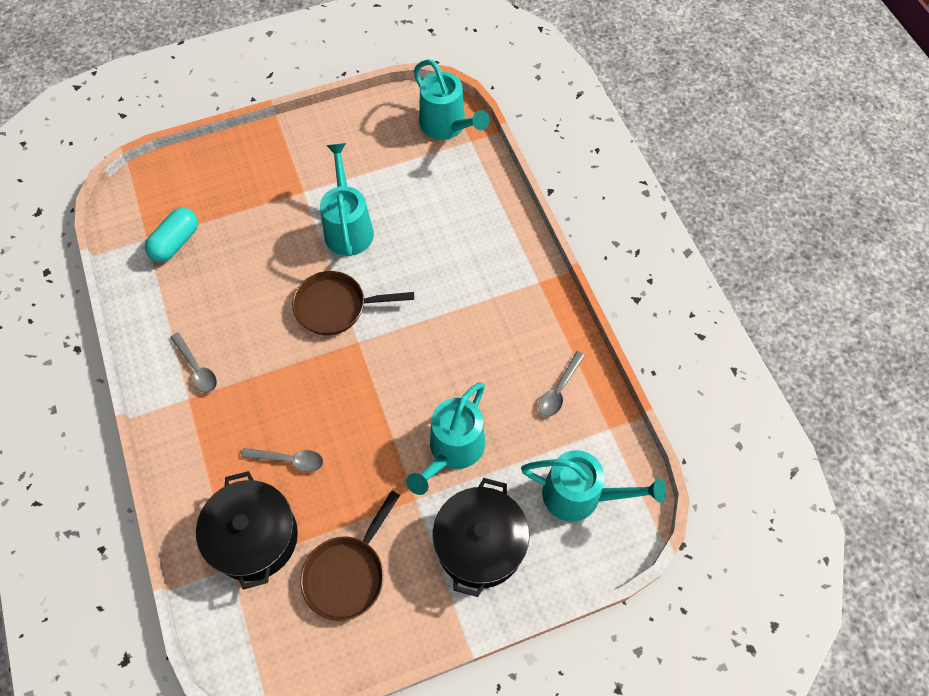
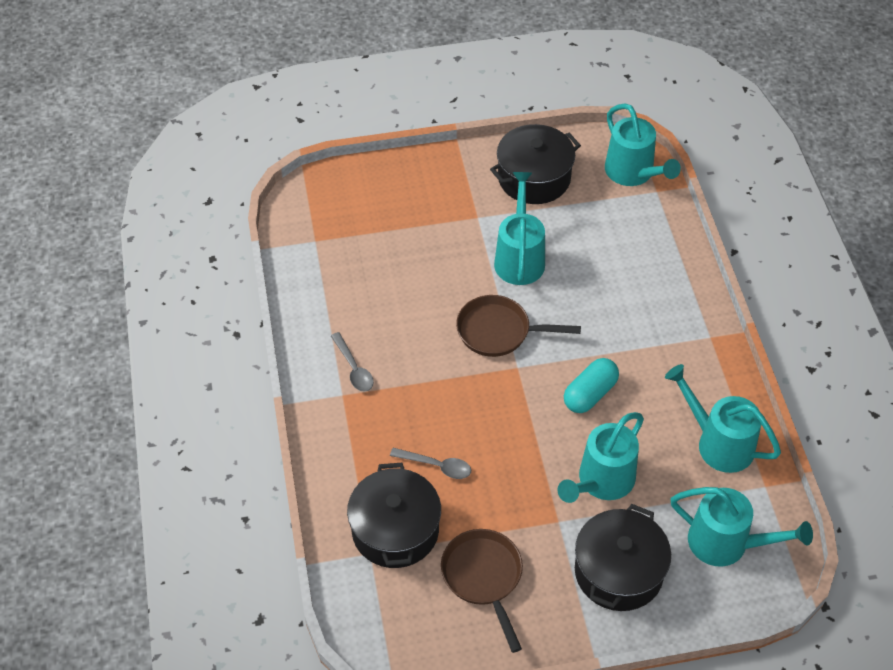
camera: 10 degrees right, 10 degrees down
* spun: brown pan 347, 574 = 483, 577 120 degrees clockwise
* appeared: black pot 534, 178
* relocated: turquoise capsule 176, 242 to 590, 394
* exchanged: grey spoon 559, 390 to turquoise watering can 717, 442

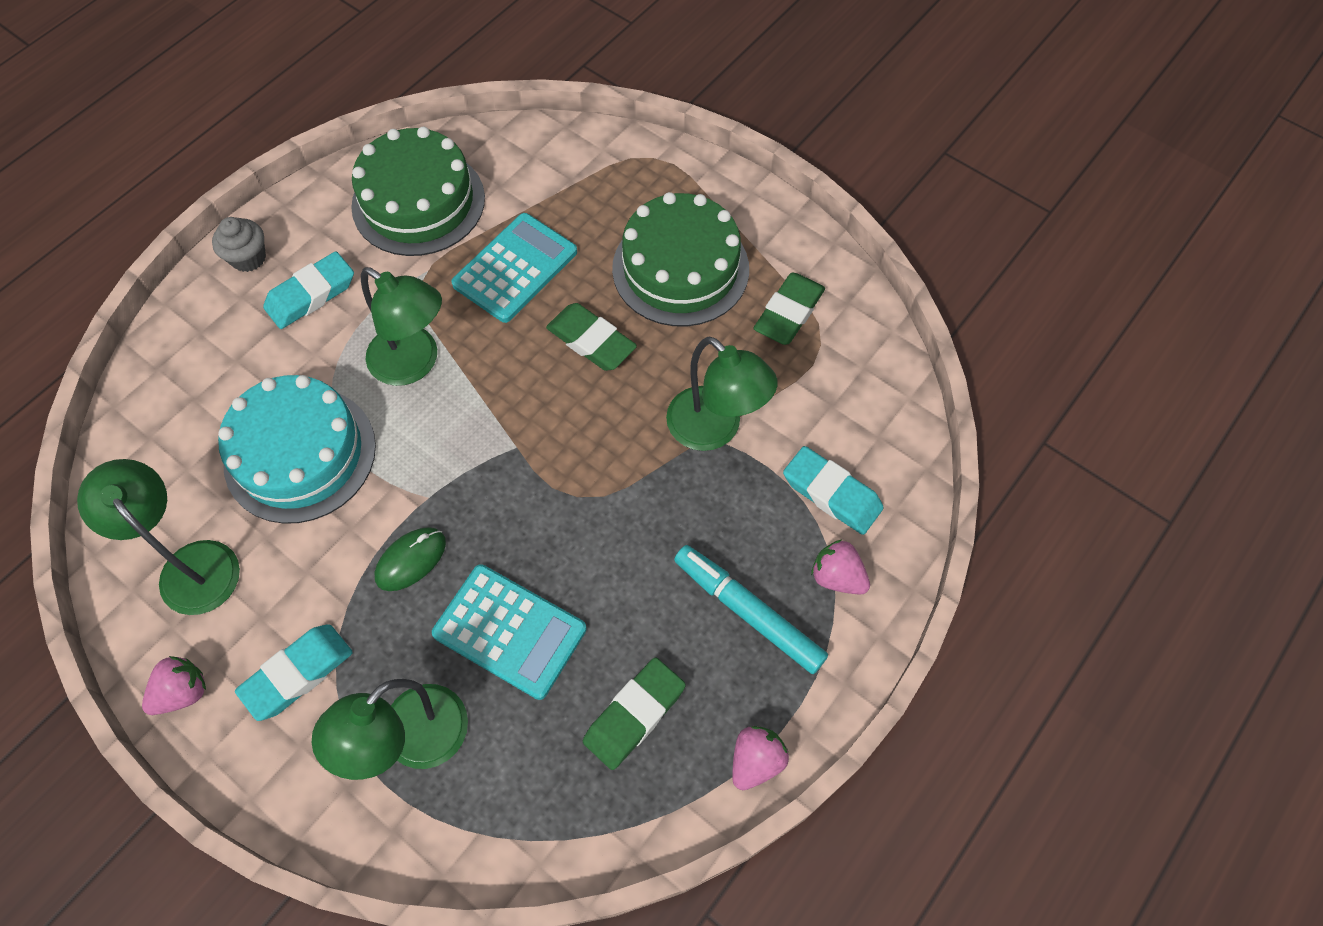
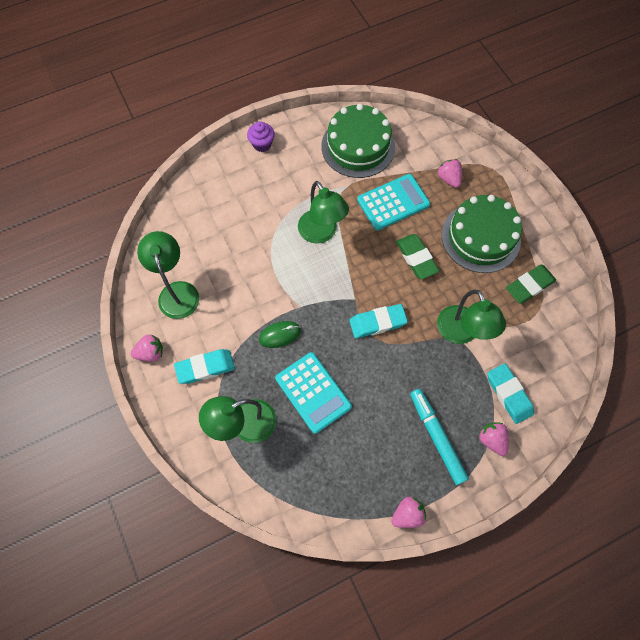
camera: 25 degrees right, 5 degrees up
* colour: grey cupcake 248, 258 to purple cupcake 262, 144
* relocated: turquoise eraser 311, 295 to 377, 323
* appeared: pink strawberry 448, 179
* missing: turquoise cake 300, 454
* missing: green eraser 634, 715

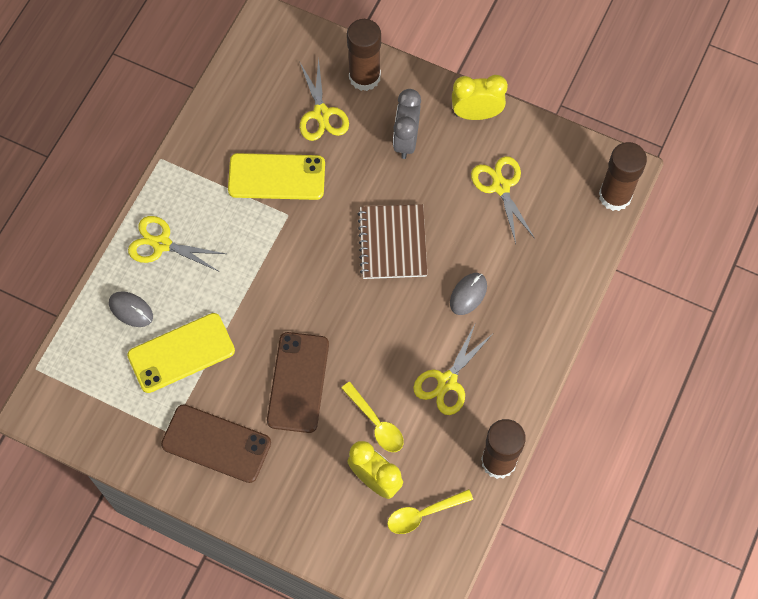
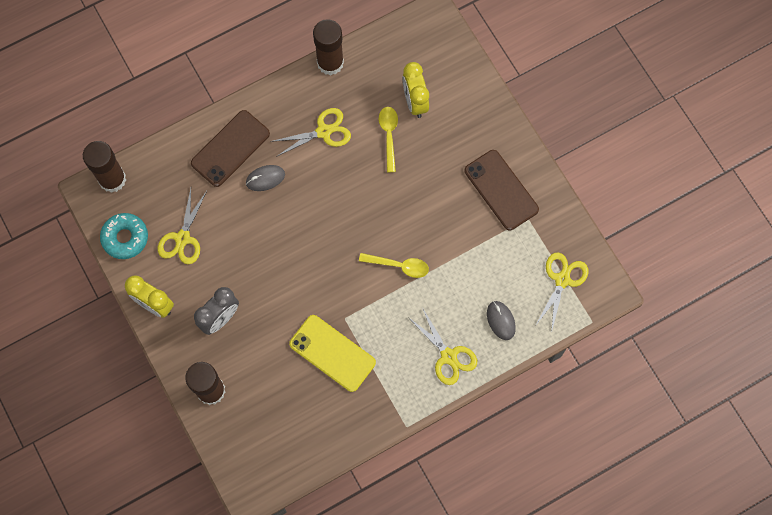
camera: 145 degrees left, 5 degrees up
* appeared: turquoise donut 125, 238
* relocated: brown phone 298, 382 to 230, 148
* relocated: yellow spoon 423, 514 to 398, 266
* relocated: yellow scissors 321, 114 to 562, 280
* missing: yellow phone 181, 353
* missing: brown notebook 392, 243

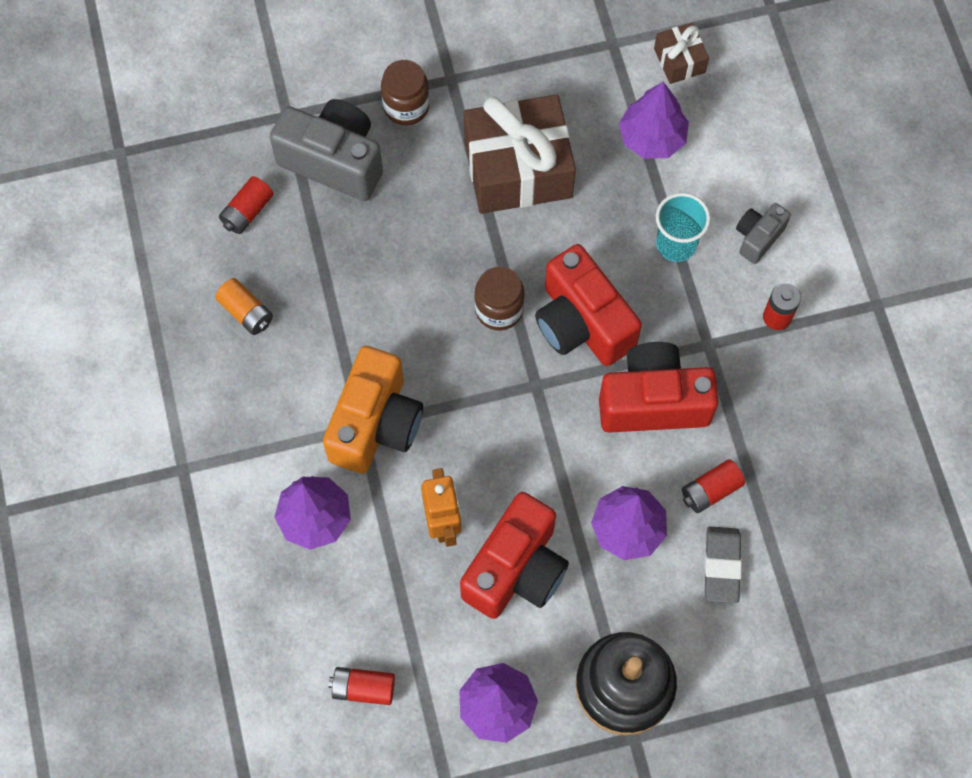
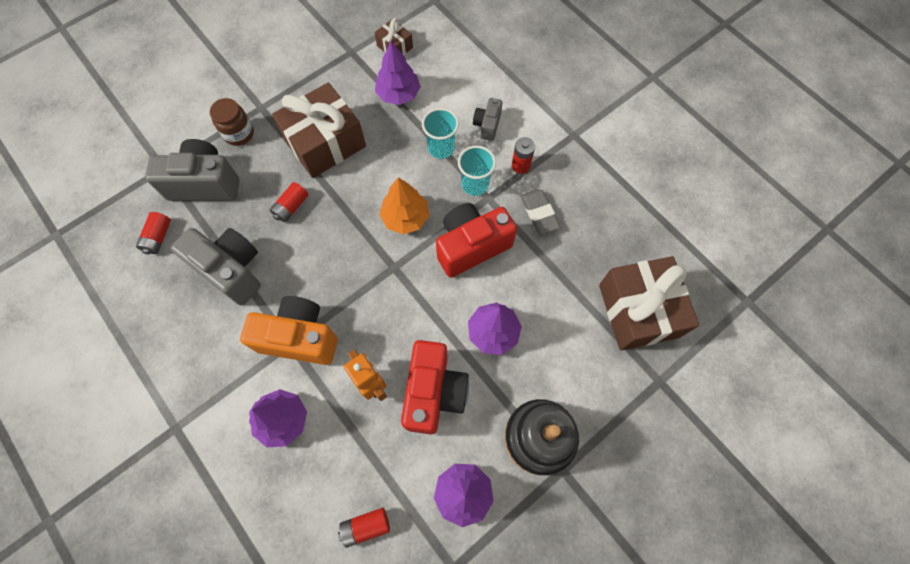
camera: 25 degrees left, 0 degrees up
* appeared: grey camera 231, 270
* spun: orange camera 375, 424 = 299, 338 75 degrees counterclockwise
* relocated: red battery 710, 490 to 291, 207
* exchanged: red camera 582, 323 to orange tree 405, 217
* appeared: turquoise cup 475, 184
* relocated: grey eraser 721, 566 to 539, 213
* appeared: brown gift 638, 310
* missing: orange battery 246, 312
* missing: brown jar 499, 309

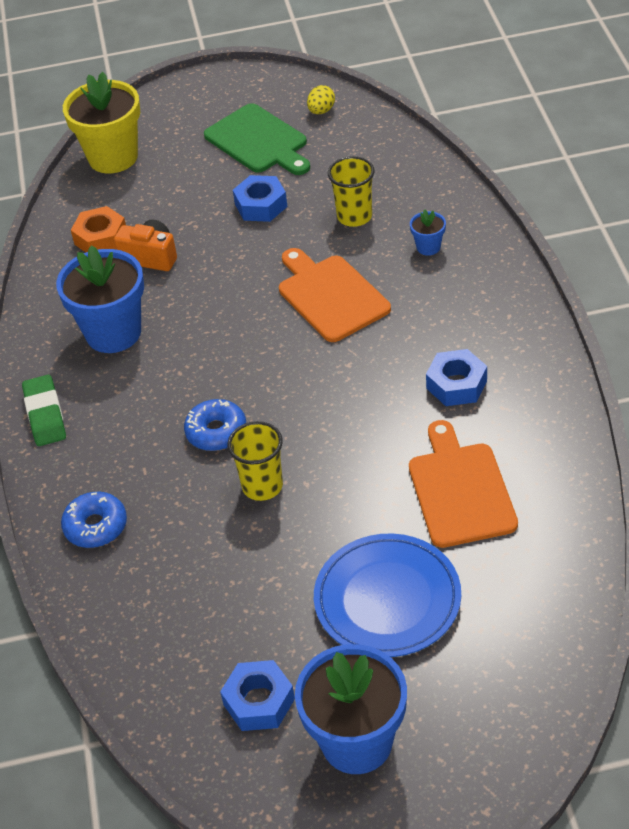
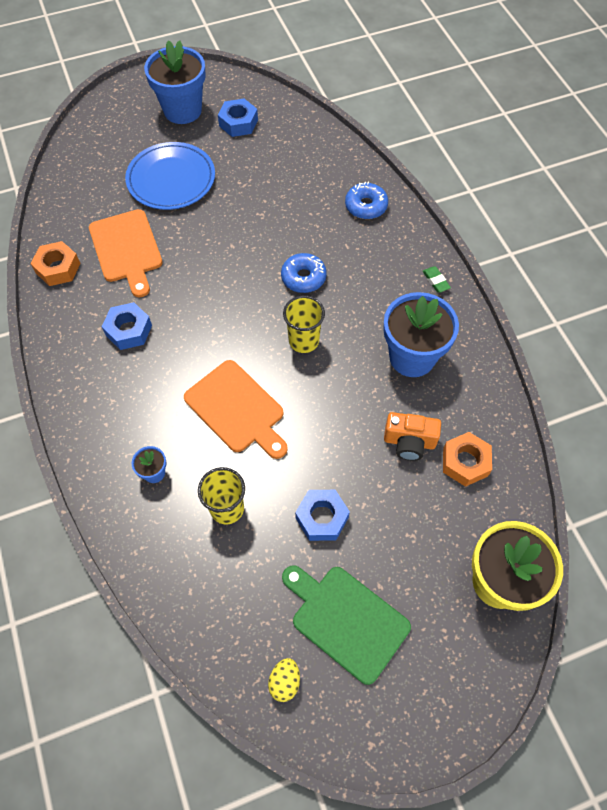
camera: 165 degrees right, 15 degrees up
* appeared: orange nut 58, 268
* relocated: yellow cup 262, 486 to 303, 341
* size: green eraser 45, 414 = 436, 281 x0.57

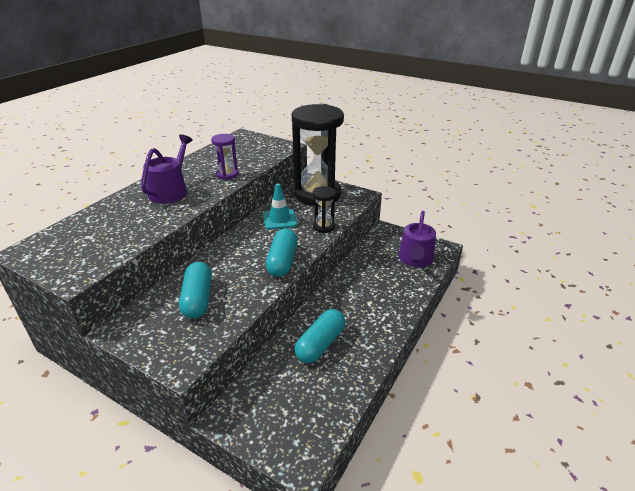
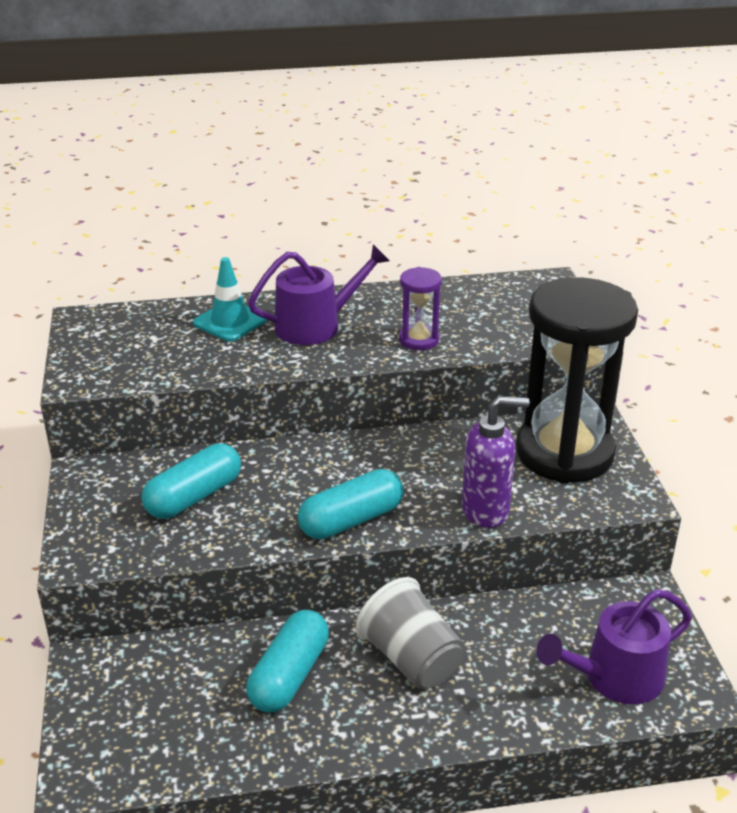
camera: 50 degrees right, 0 degrees up
* relocated: turquoise traffic cone 279, 219 to 230, 321
* spun: turquoise capsule 320, 344 = 289, 675 60 degrees counterclockwise
* appeared: grey cup 411, 659
* exchanged: black hourglass 324, 227 to purple soap dispenser 486, 510

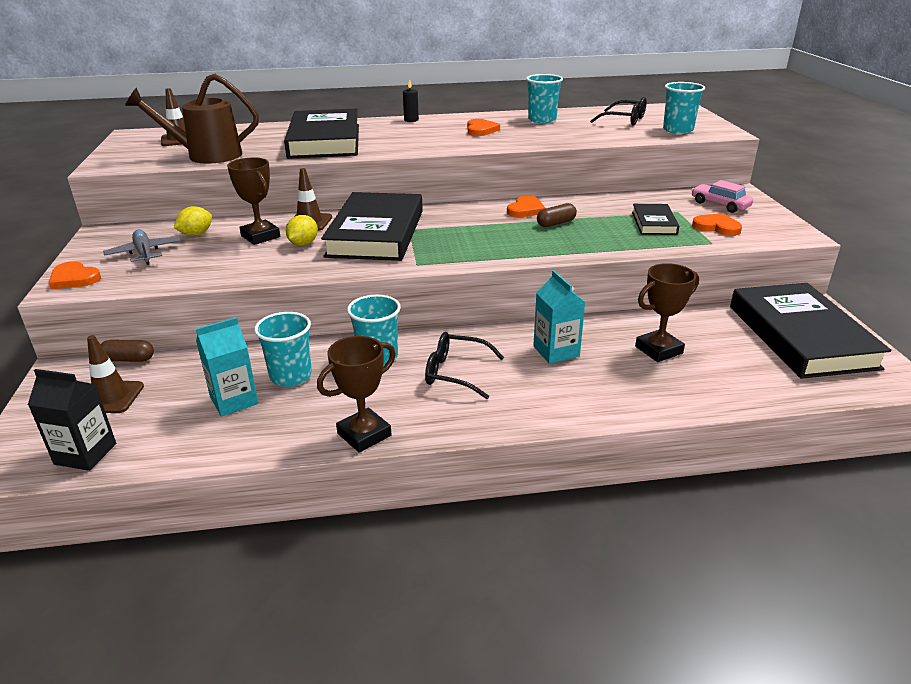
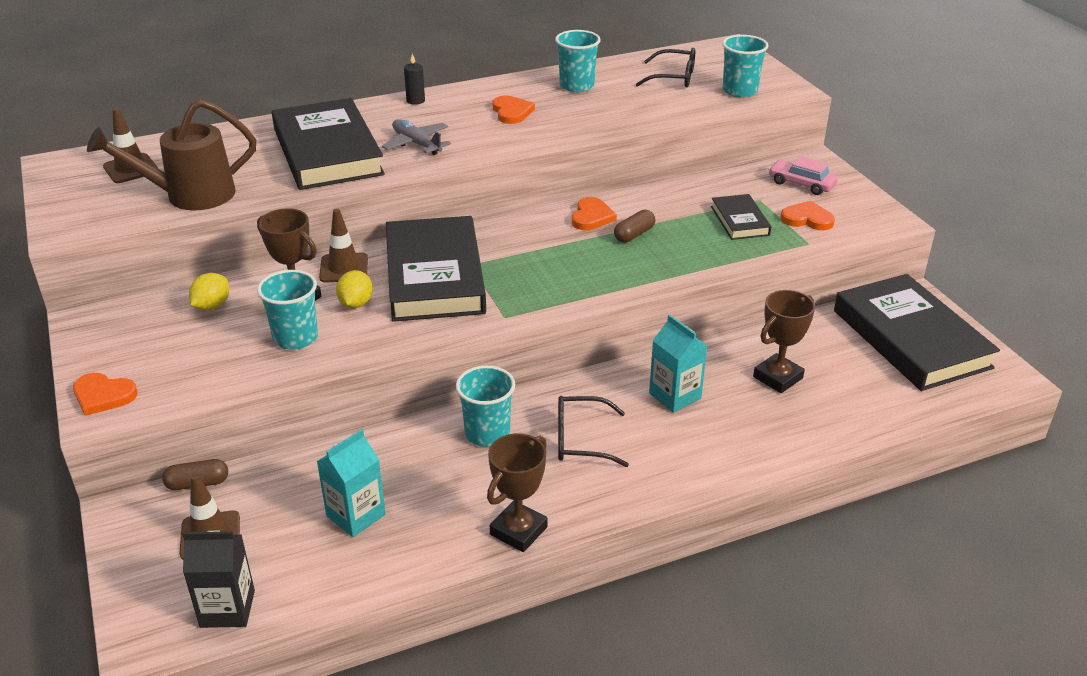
camera: 15 degrees left, 5 degrees up
* relocated: turquoise cup 291, 376 to 295, 338
* relocated: grey plane 144, 253 to 416, 144

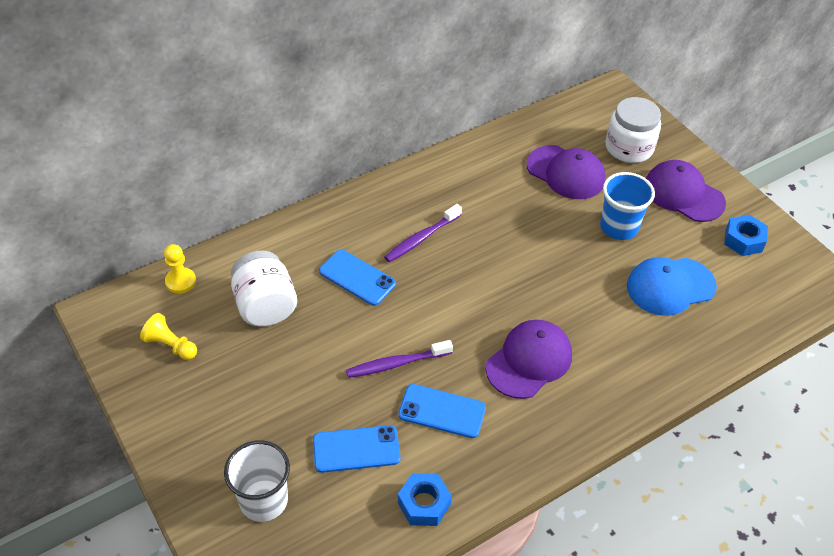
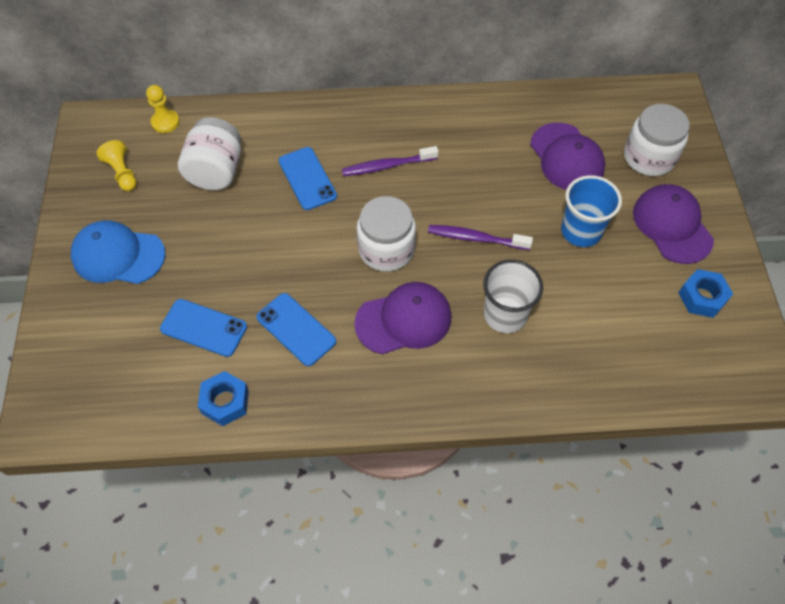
camera: 30 degrees right, 10 degrees up
* relocated: blue cap 670, 286 to 118, 255
* appeared: white jar 386, 249
* relocated: purple toothbrush 396, 363 to 476, 238
* relocated: white cup 264, 500 to 505, 315

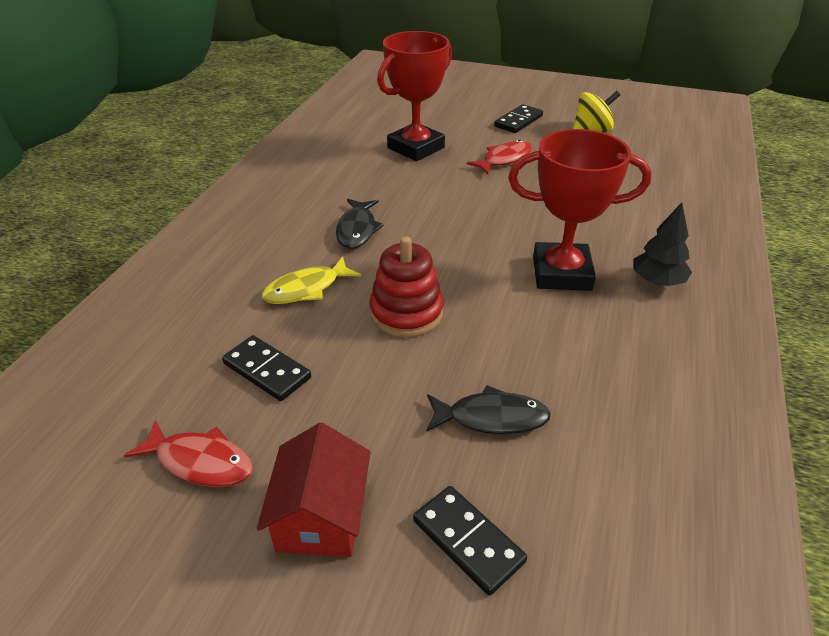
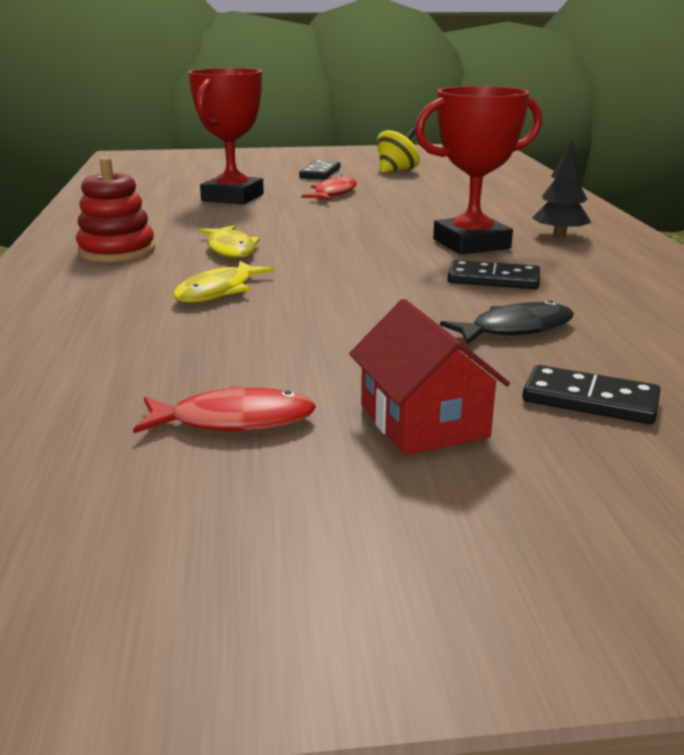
camera: 25 degrees left, 15 degrees down
* relocated: red stacking toy 406, 313 to 117, 251
* colour: black fish 357, 230 to yellow fish 230, 249
* relocated: black domino 267, 371 to 493, 279

